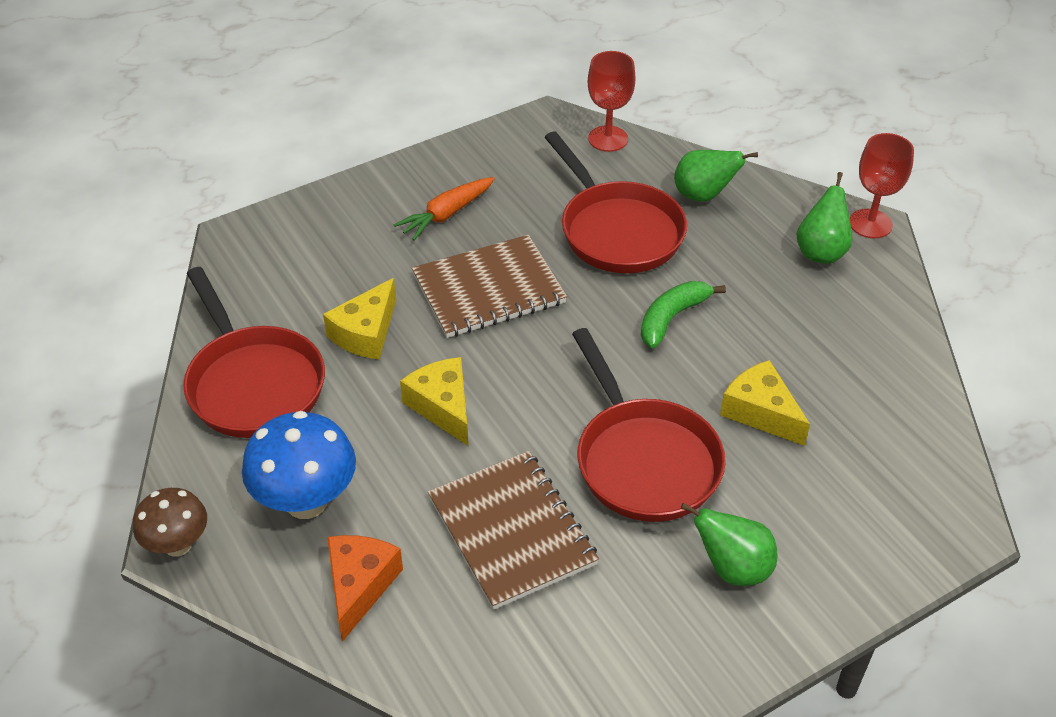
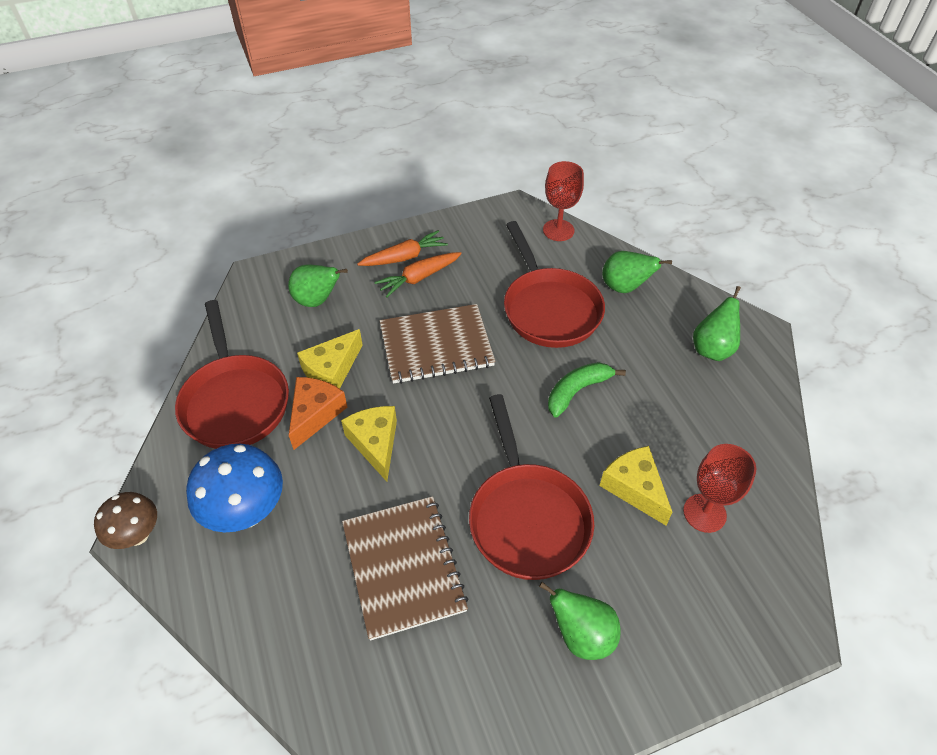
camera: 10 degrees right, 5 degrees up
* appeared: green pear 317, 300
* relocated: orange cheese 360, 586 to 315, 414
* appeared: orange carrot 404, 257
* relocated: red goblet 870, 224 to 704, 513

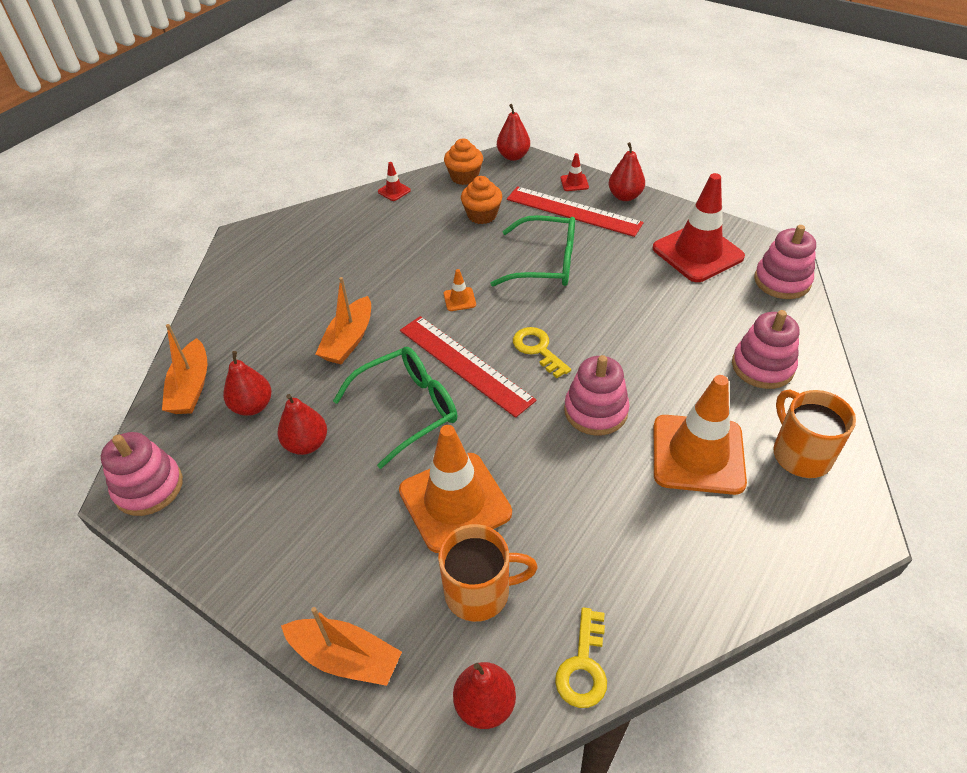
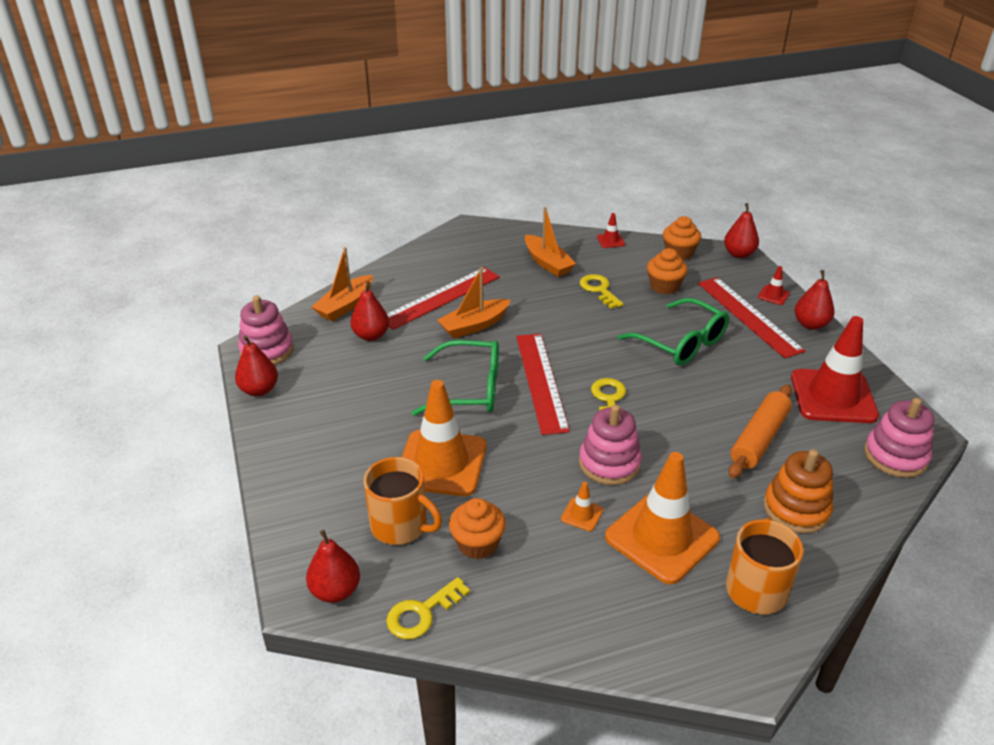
camera: 35 degrees right, 10 degrees down
* relocated: red pear 306, 444 to 259, 390
* appeared: red ruler 440, 297
* appeared: orange cupcake 477, 543
* relocated: orange boat 345, 658 to 547, 263
* relocated: orange traffic cone 459, 299 to 582, 514
* appeared: yellow key 599, 290
* appeared: orange rolling pin 759, 438
* colour: pink stacking toy 762, 366 to orange stacking toy 796, 509

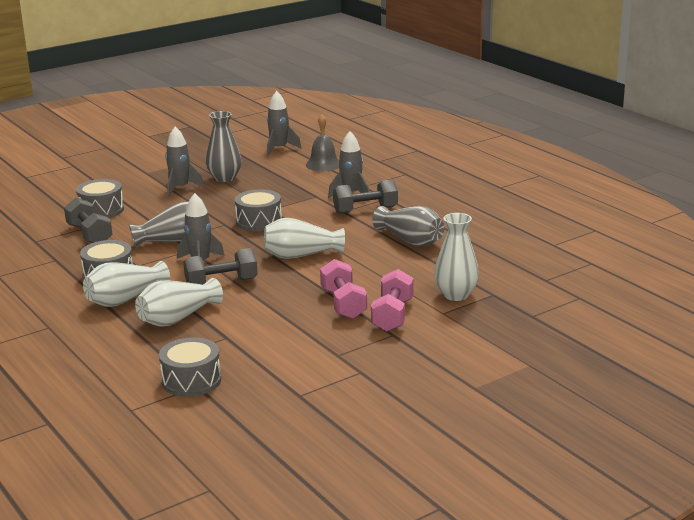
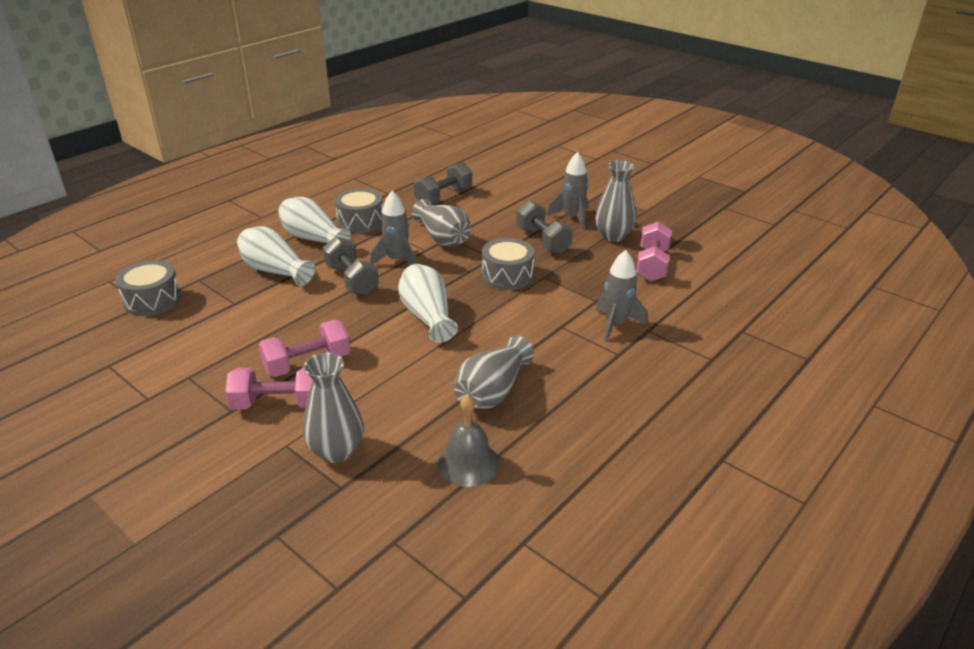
camera: 75 degrees right, 10 degrees up
* colour: white vase 456, 295 to grey vase 336, 451
* relocated: grey bell 323, 164 to 468, 463
* relocated: grey dumbbell 365, 210 to 542, 241
* appeared: pink dumbbell 652, 265
* missing: grey drum 101, 210
* missing: grey rocket 279, 149

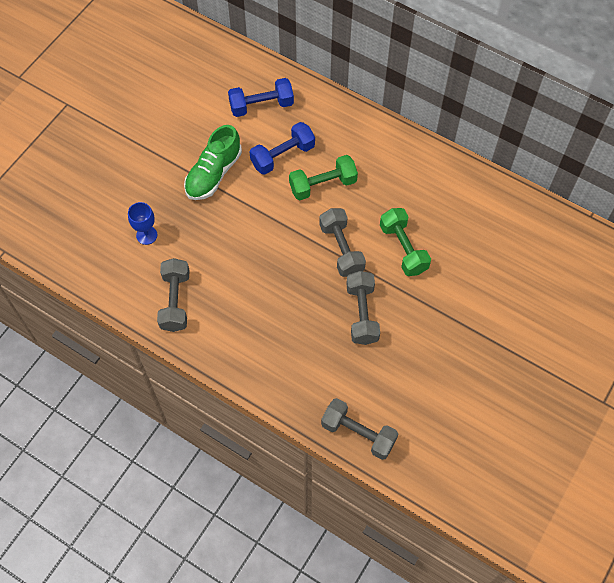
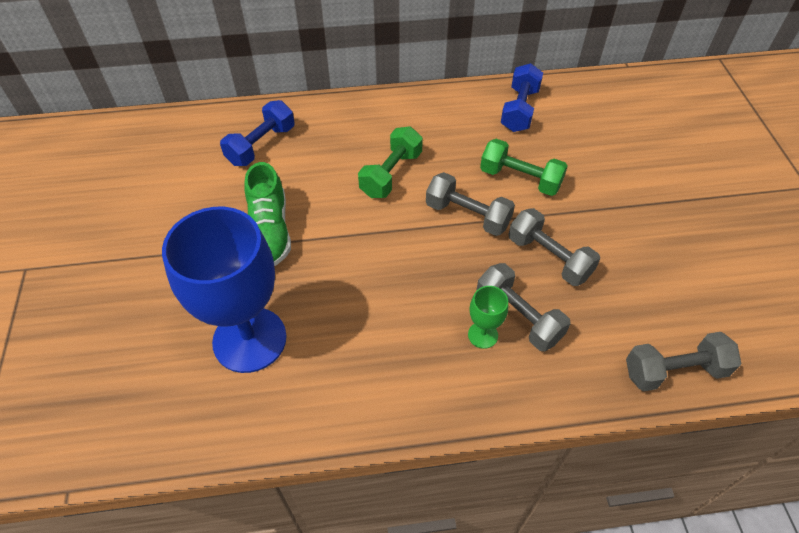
camera: 40 degrees left, 10 degrees down
* size: blue goblet 146, 235 = 249, 339 x2.41
* appeared: green goblet 483, 335
* relocated: grey dumbbell 175, 301 to 518, 317
* relocated: blue dumbbell 282, 156 to 519, 110

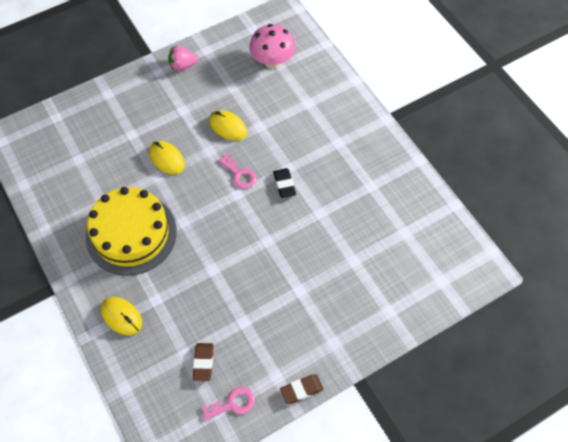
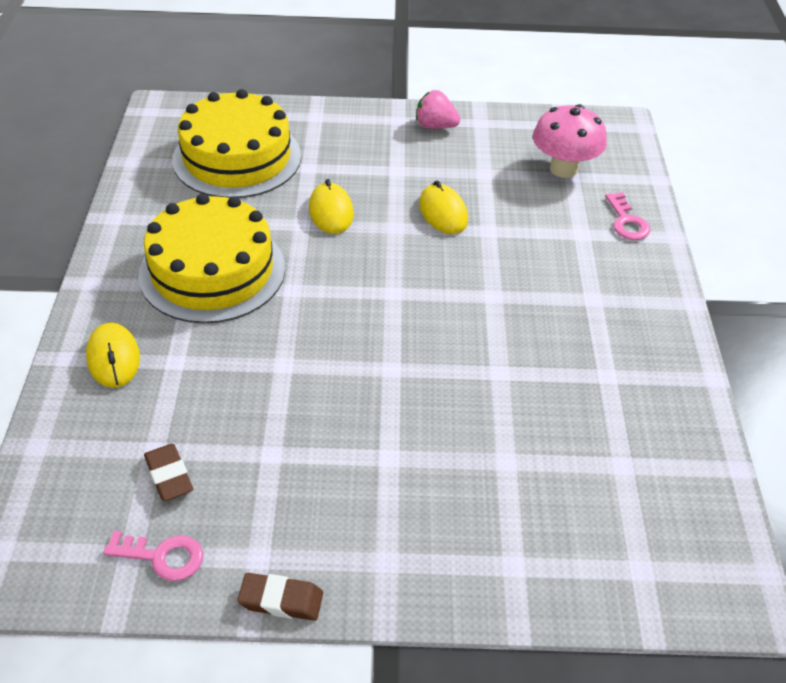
camera: 30 degrees right, 15 degrees down
* spun: brown eraser 203, 362 = 169, 476 60 degrees counterclockwise
* appeared: yellow cake 237, 158
* relocated: pink key 240, 174 to 627, 222
* missing: black eraser 284, 184

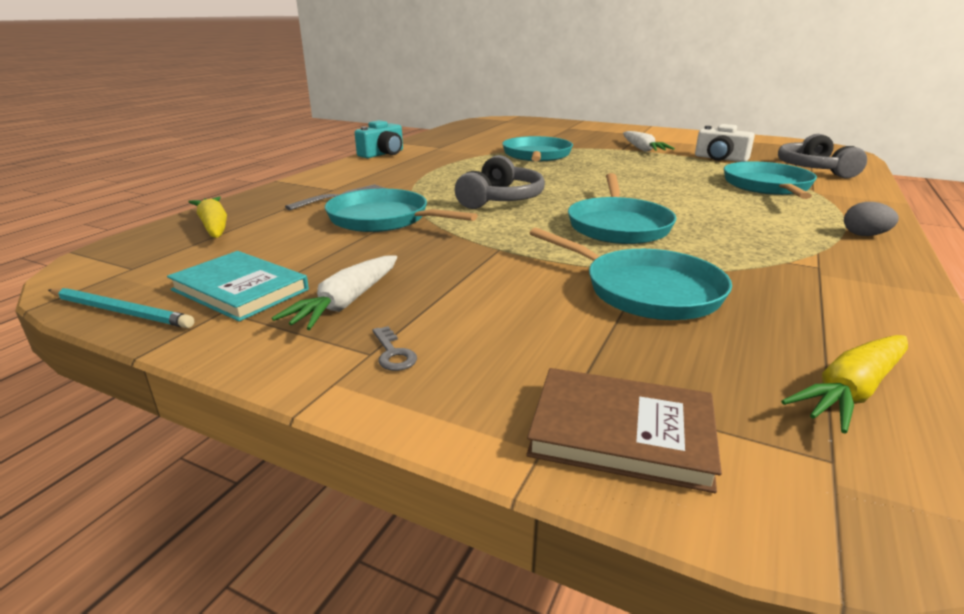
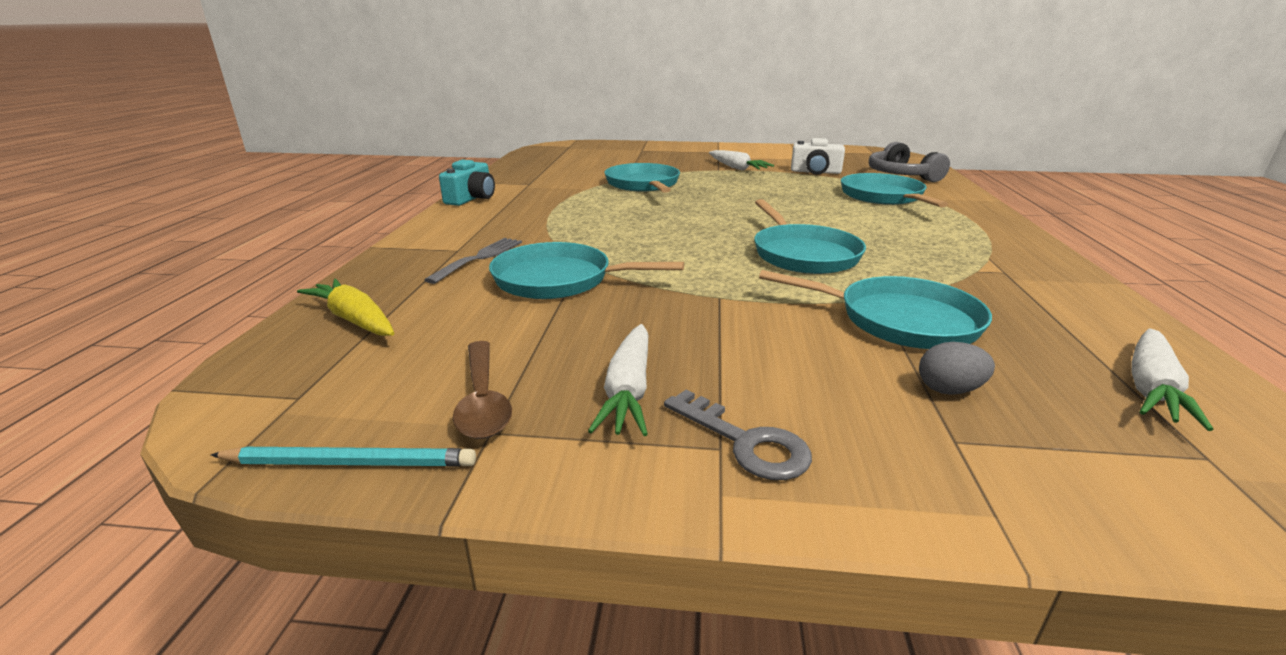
camera: 20 degrees left, 0 degrees up
* exchanged: turquoise book 240, 290 to brown spoon 482, 400
* size: grey key 393, 353 = 745, 442 x1.74
* relocated: grey egg 864, 235 to 949, 390
* colour: yellow carrot 851, 391 to white carrot 1151, 388
* missing: grey headphones 500, 199
* missing: brown book 621, 433

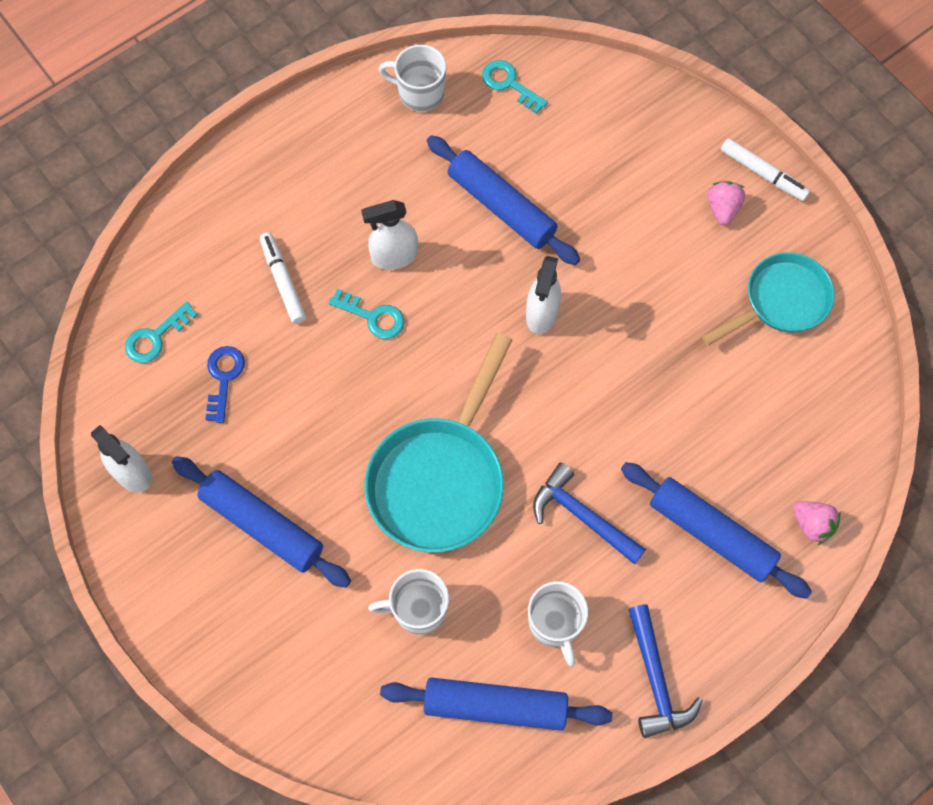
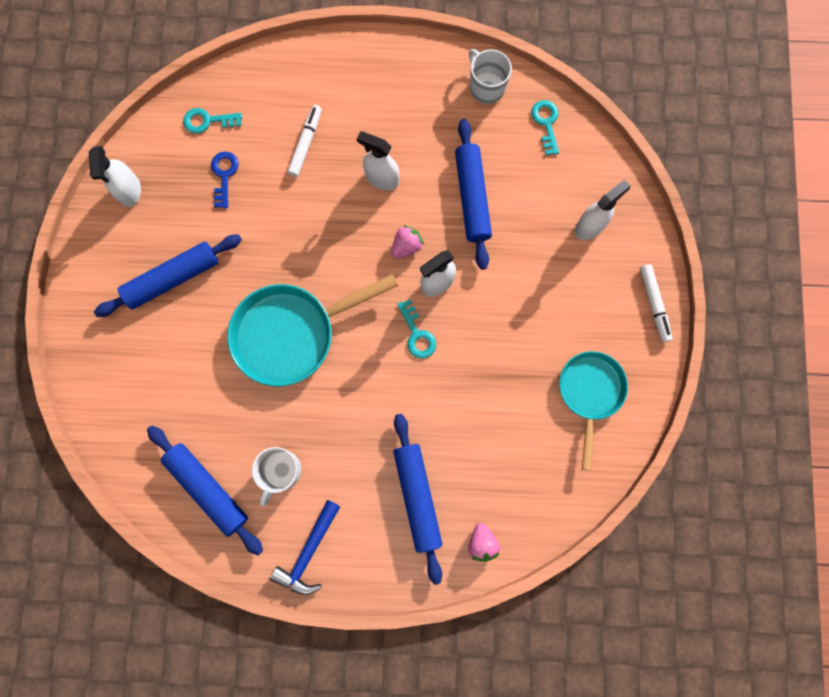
camera: 40 degrees right, 10 degrees up
* spun: blue rolling pin 262, 525 = 173, 279 75 degrees clockwise
* spun: blue key 224, 378 = 224, 175 45 degrees counterclockwise
* relocated: pink strawberry 722, 208 to 406, 246
* relocated: turquoise key 373, 316 to 417, 334
* spun: turquoise pan 780, 301 = 589, 393 90 degrees counterclockwise
* appeared: white spray bottle 589, 226
* missing: white mug 418, 609
* missing: blue hammer 582, 516

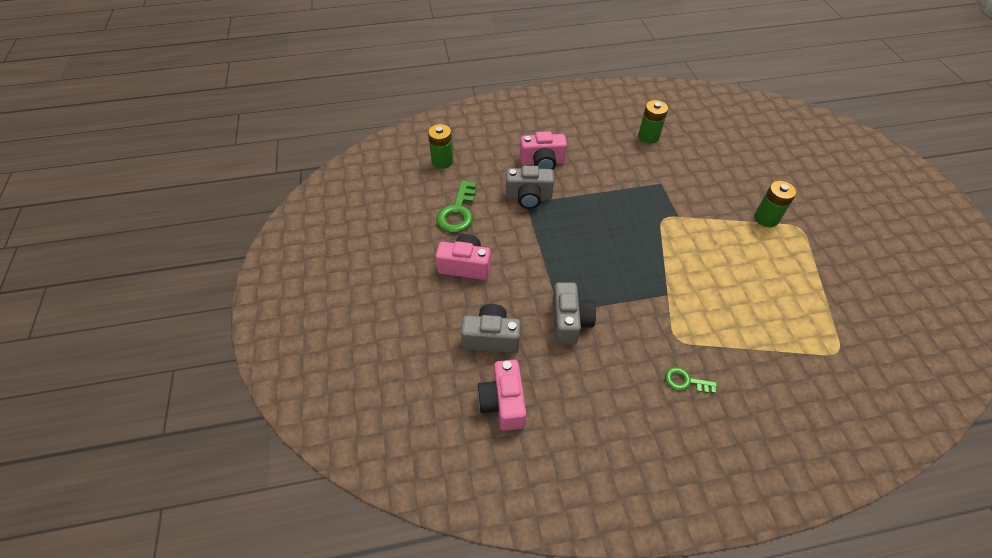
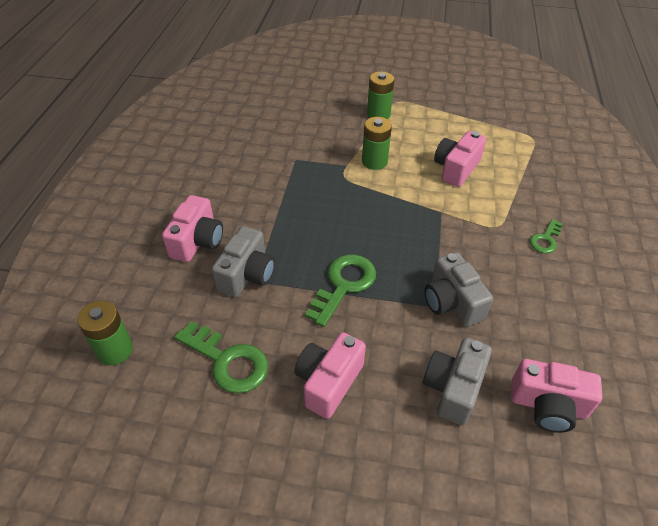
camera: 70 degrees left, 5 degrees down
* appeared: green key 344, 285
* relocated: green battery 648, 136 to 374, 161
* spun: grey camera 569, 321 = 452, 302 135 degrees counterclockwise
* appeared: pink camera 456, 169

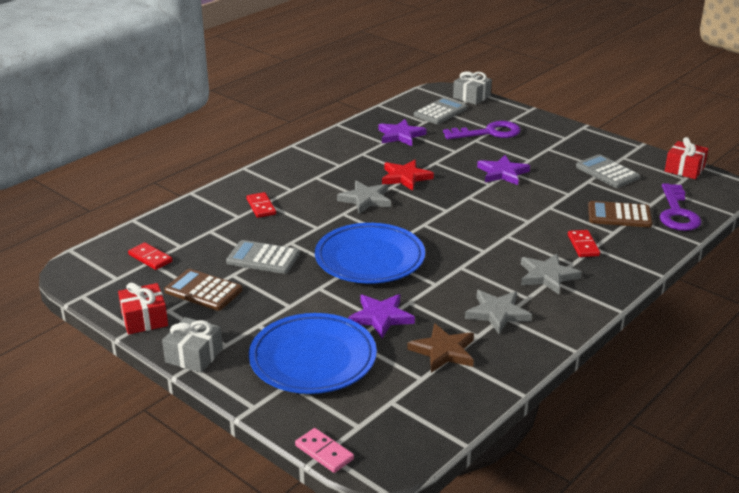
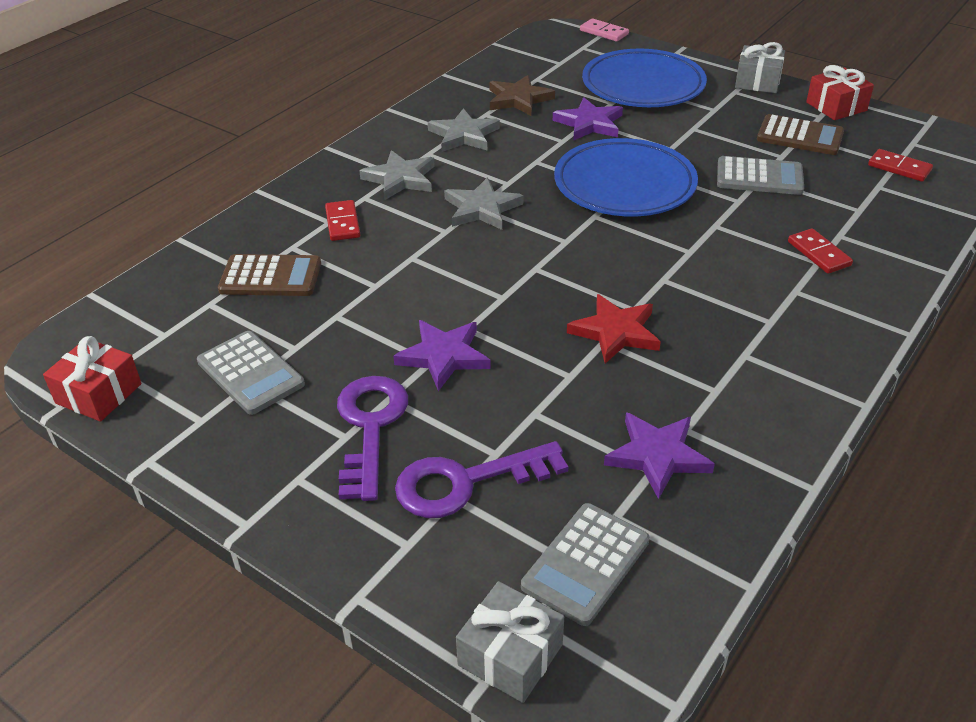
camera: 175 degrees right, 10 degrees up
* relocated: purple key 677, 213 to 370, 426
* relocated: grey star 365, 199 to 482, 209

